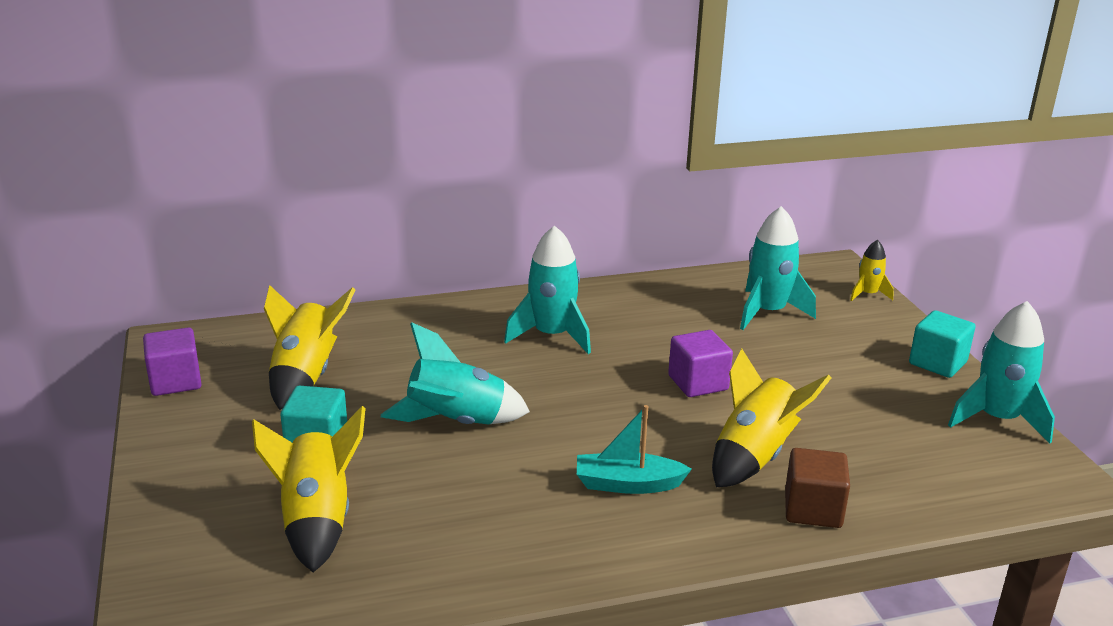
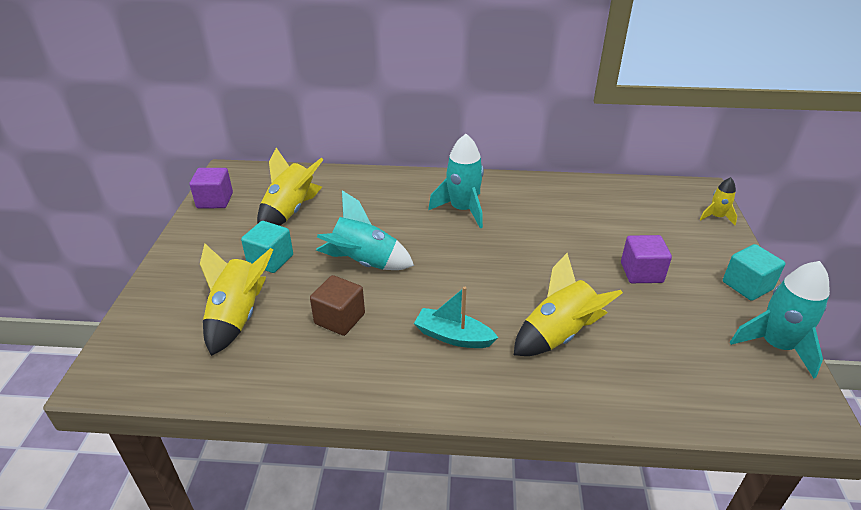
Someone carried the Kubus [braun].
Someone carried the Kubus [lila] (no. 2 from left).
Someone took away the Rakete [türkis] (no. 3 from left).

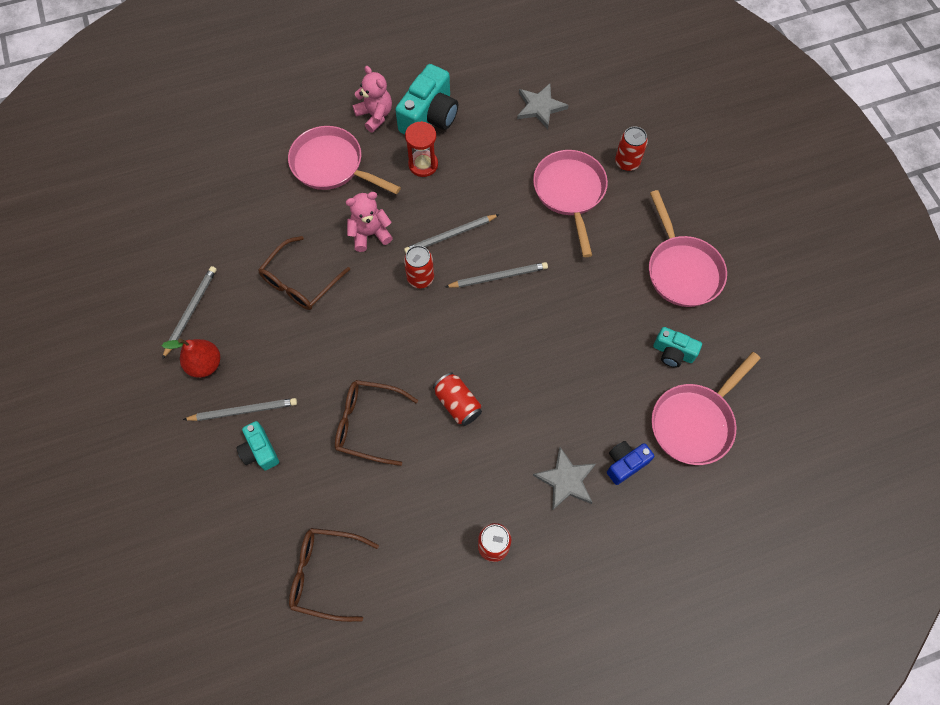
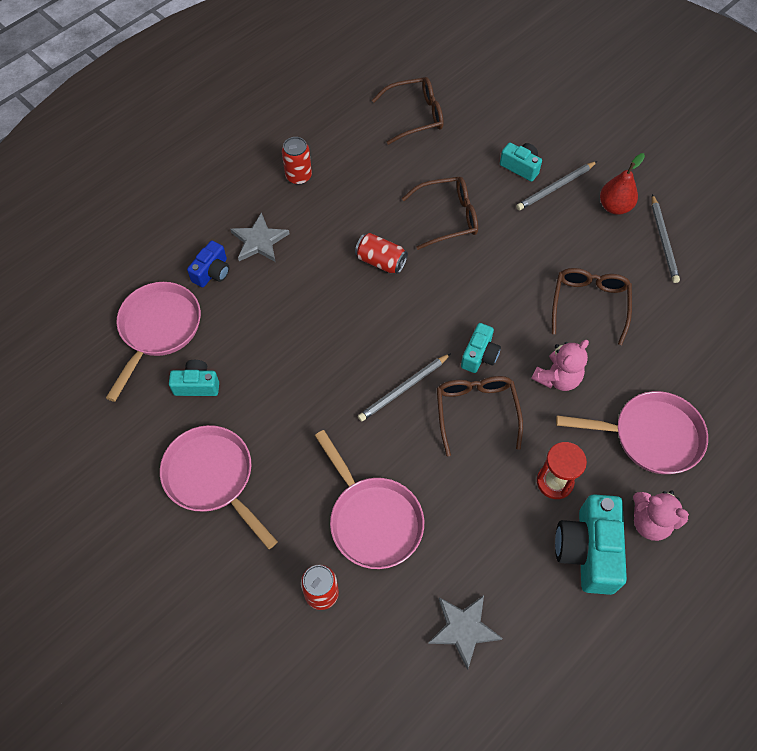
Someone swapped the Bleistift [grau] (no. 3 from left) for the Brille [braun] (no. 3 from left).
Someone swapped the Dose [rot] (no. 1 from left) for the Kamera [türkis] (no. 2 from left).

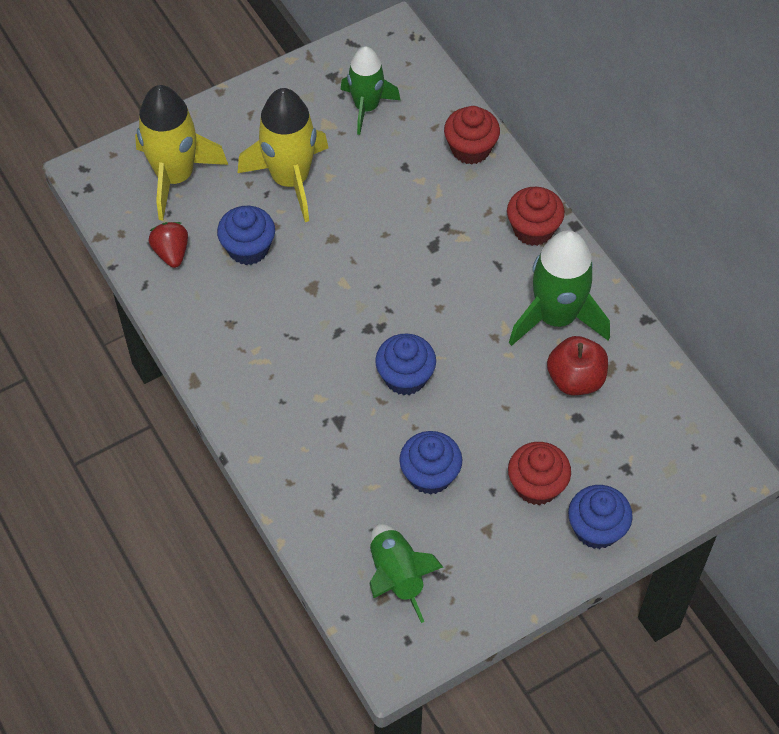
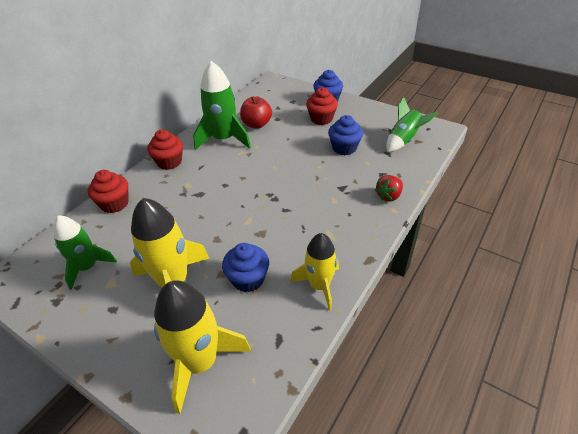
Someone put down the Rakete [gelb] (no. 3 from left).
Someone carried the Erdbeere [rot].
Someone took away the Muffin [blau] (no. 2 from left).

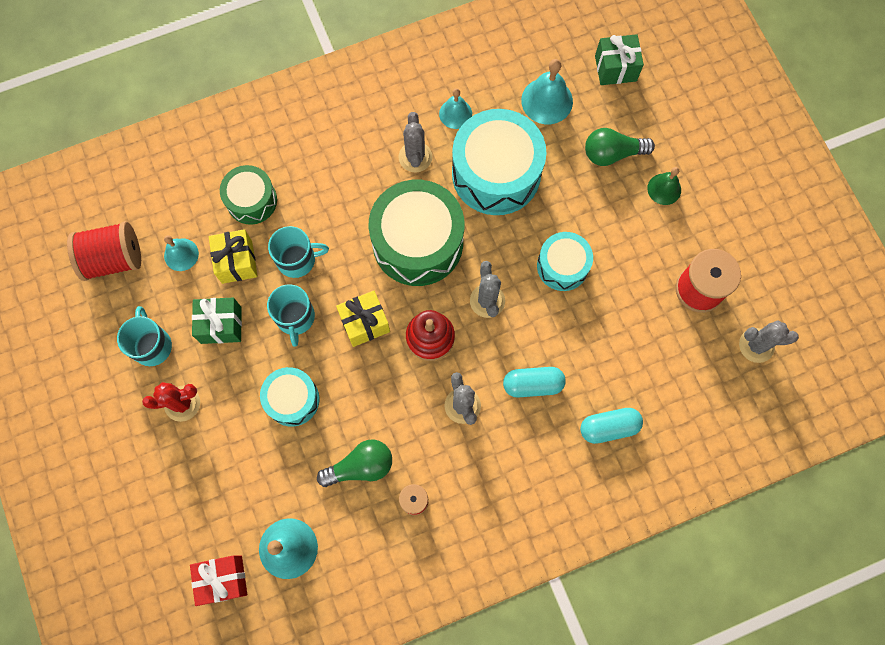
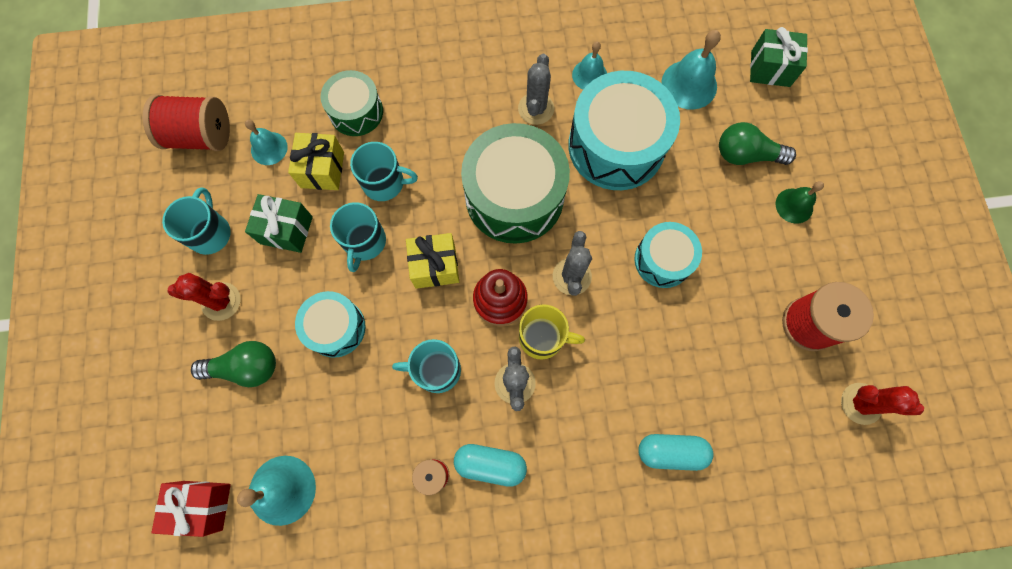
Someone carried the Glühbirne [grün] (no. 1 from left).
Someone put down the Tasse [türkis] (no. 4 from left).
Someone carried the Kapsel [türkis] (no. 1 from left).
Someone put down the Tasse [gelb].
Someone repainted the Kaktus [grau] (no. 4 from left), which became the Kaktus [rot] (no. 2 from left).

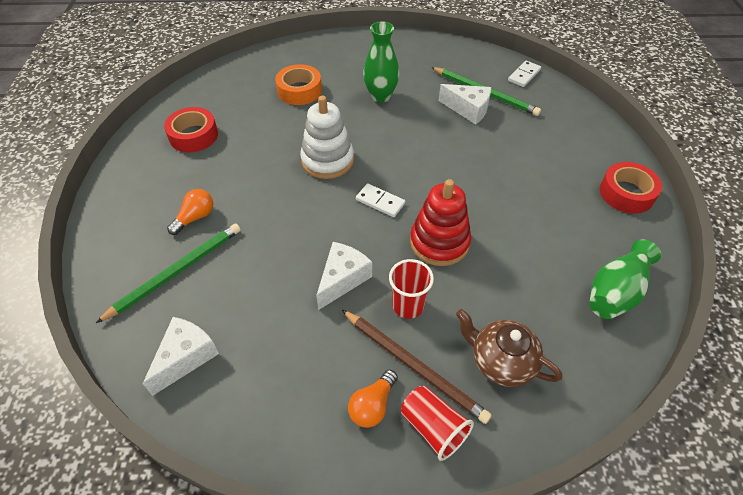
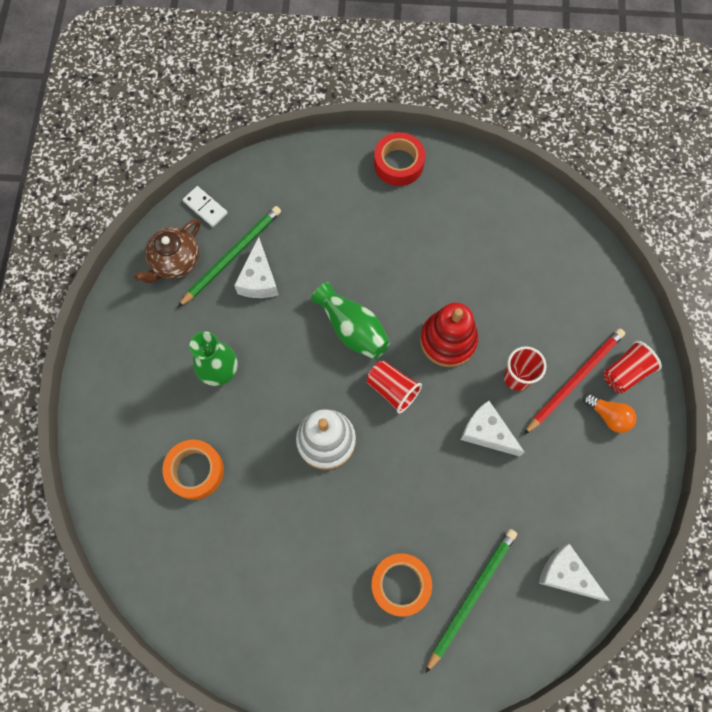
Someone carried the Teekanne [braun].
Someone rotated the Käse [weiß] (no. 3 from left in the first image) by 150 degrees clockwise.
Someone carried the Vase [grün] (no. 2 from left).
Someone swapped the Dominostein [weiß] (no. 1 from left) for the Becher [rot] (no. 1 from left).
Someone swapped the Glühbirne [orange] (no. 1 from left) for the Klebeband [orange] (no. 2 from left).
Someone rotated the Bleistift [grün] (no. 1 from left in the first image) by 75 degrees clockwise.
Someone repainted the Bleistift [braun], which became the Bleistift [rot].
Someone took away the Klebeband [rot] (no. 1 from left).

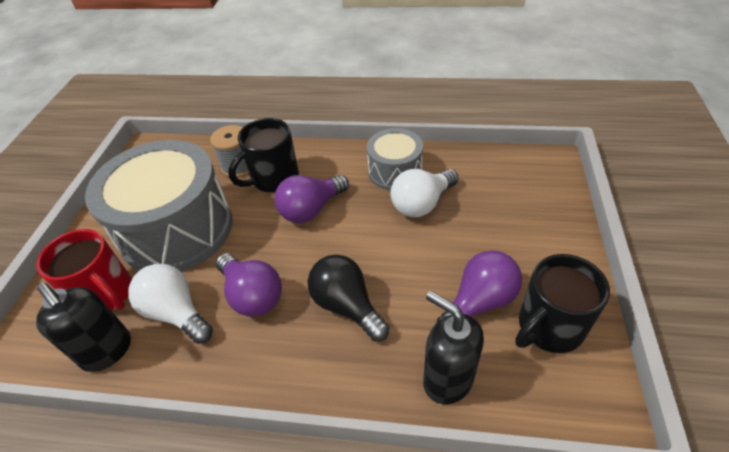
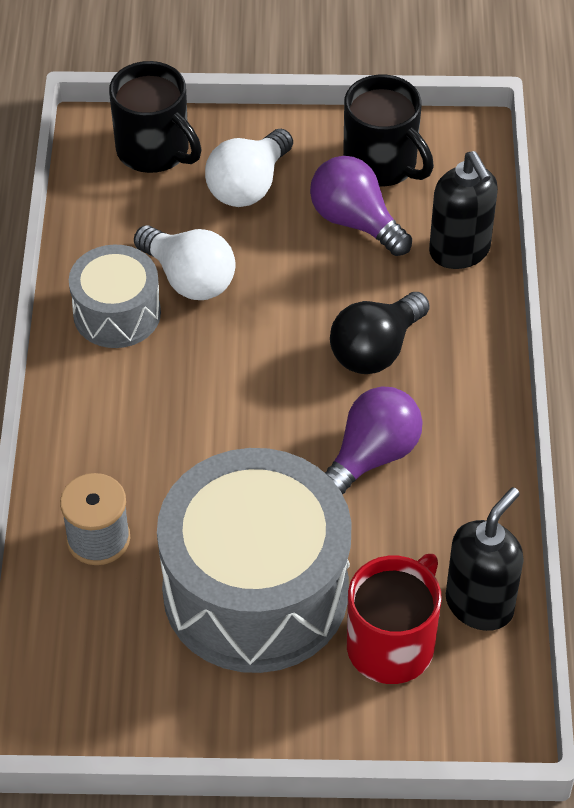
Someone carried the Tasse [schwarz] (no. 1 from left).
Someone carried the Glühbirne [weiß] (no. 1 from left in the first image).
Someone rotated the Seifenspender [schwarz] (no. 2 from left in the first image) by 60 degrees counterclockwise.
Someone took away the Glühbirne [lila] (no. 2 from left).

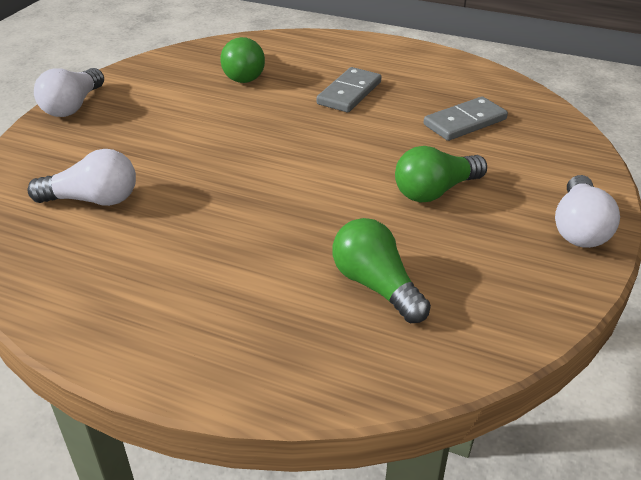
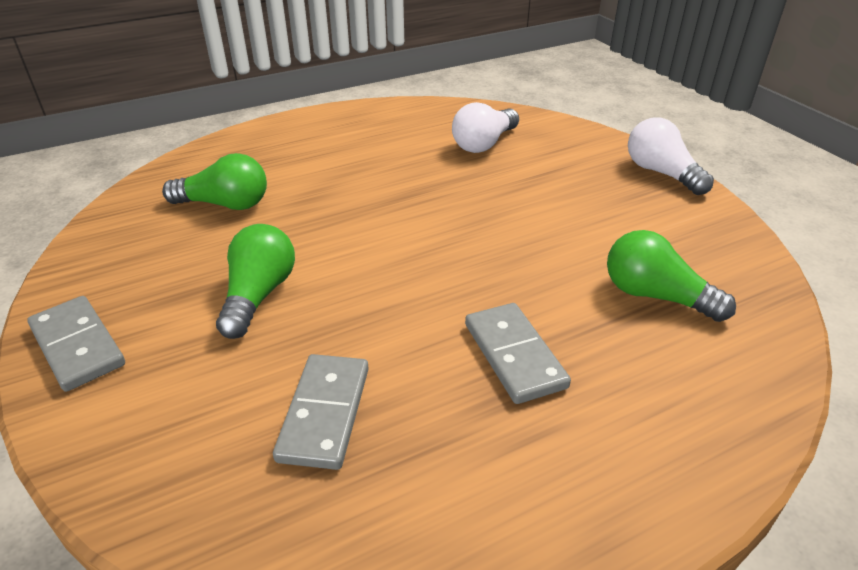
Someone swapped the Glühbirne [weiß] (no. 3 from left) for the Dominostein [grau] (no. 1 from left).

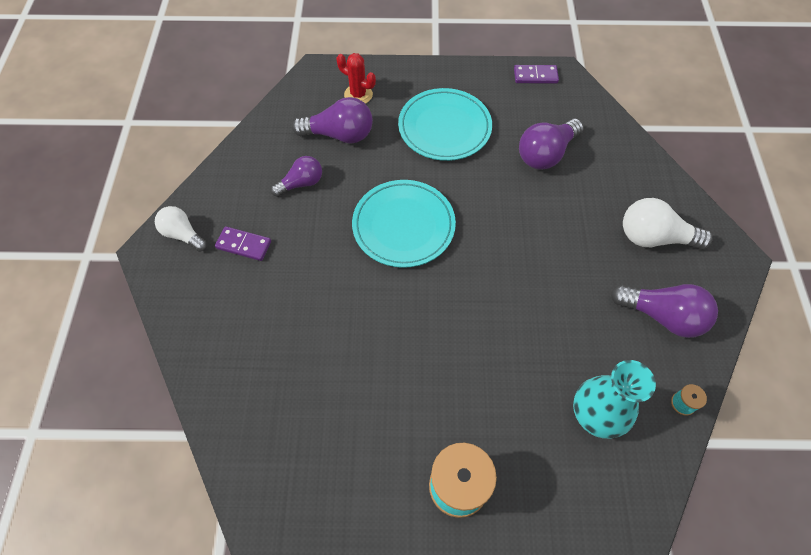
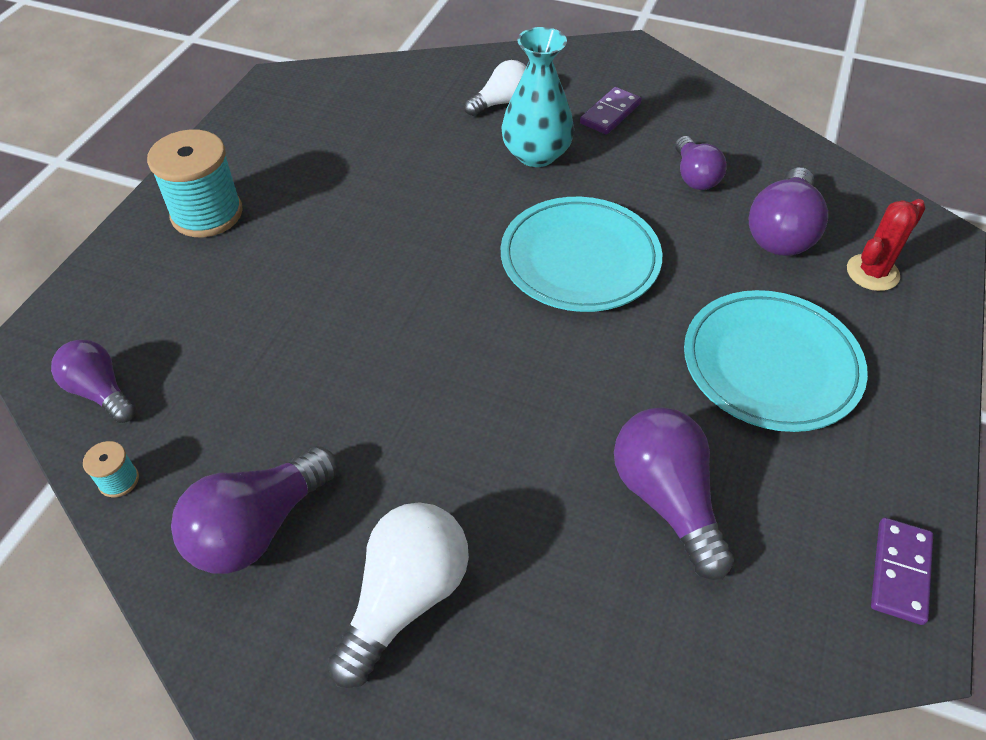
Someone put down the Glühbirne [lila] (no. 1 from left).
Someone carried the Glühbirne [weiß] (no. 1 from left in the first image).
Someone carried the Vase [türkis].

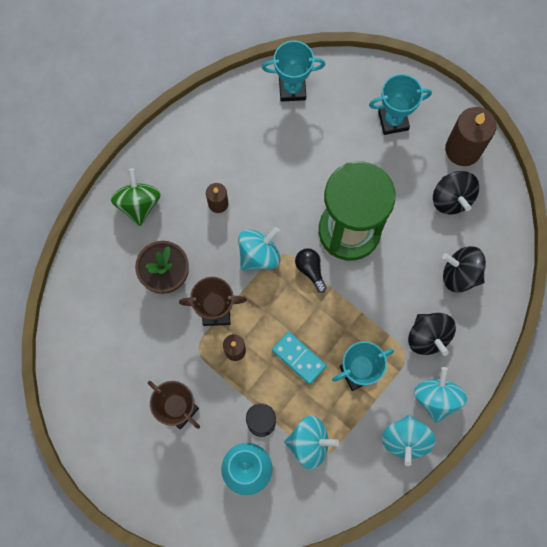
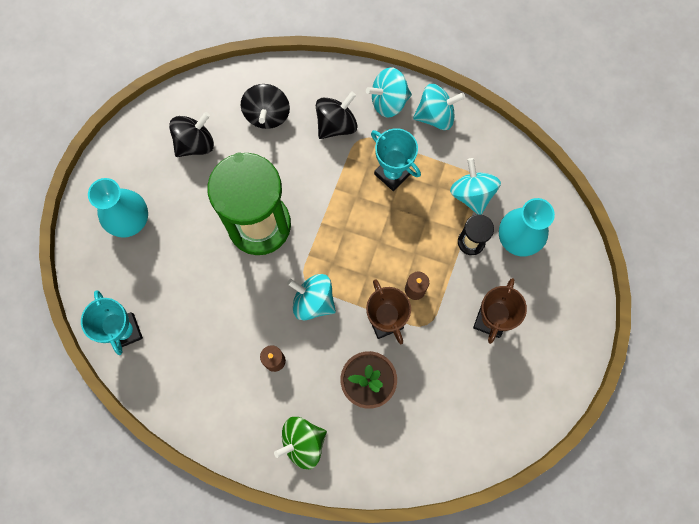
Someone swapped the Pokal [türkis] (no. 3 from left) for the Vase [türkis] (no. 1 from left).
Someone took away the Dominostein [türkis].
Someone took away the Glühbirne [schwarz].
Someone took away the Kerze [braun] (no. 3 from left).

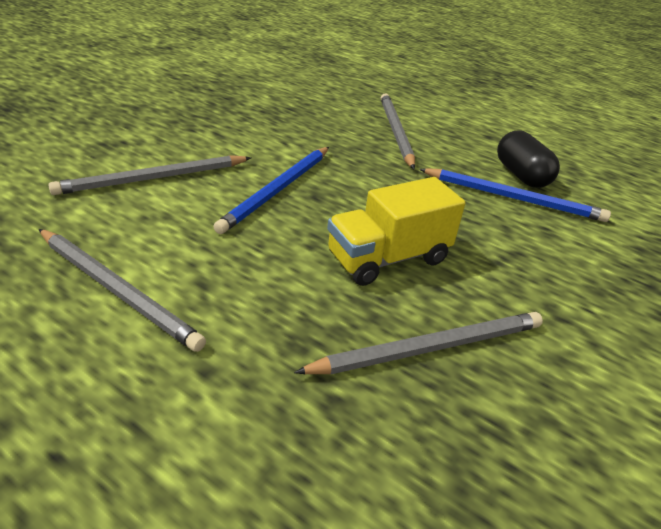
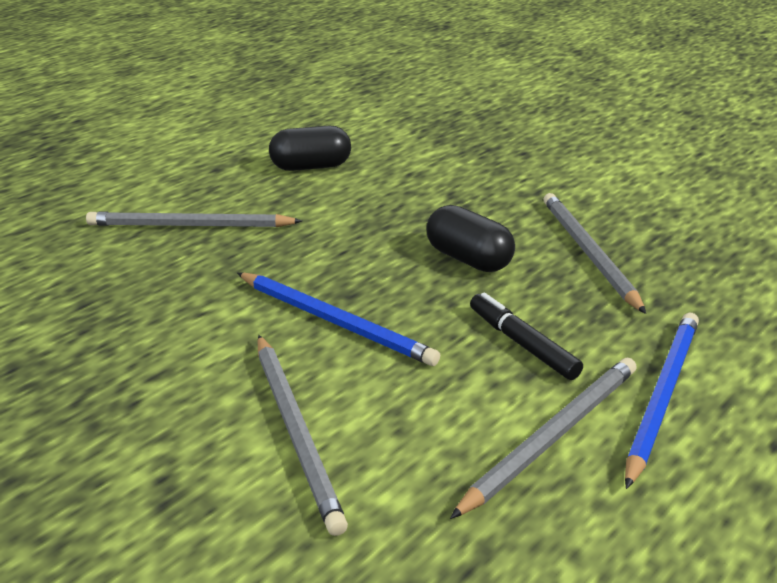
Someone swapped the Lastwagen [gelb] for the Kapsel [schwarz] (no. 2 from left).
Someone put down the Filzstift [schwarz].
Someone carried the Bleistift [blau] (no. 2 from left).

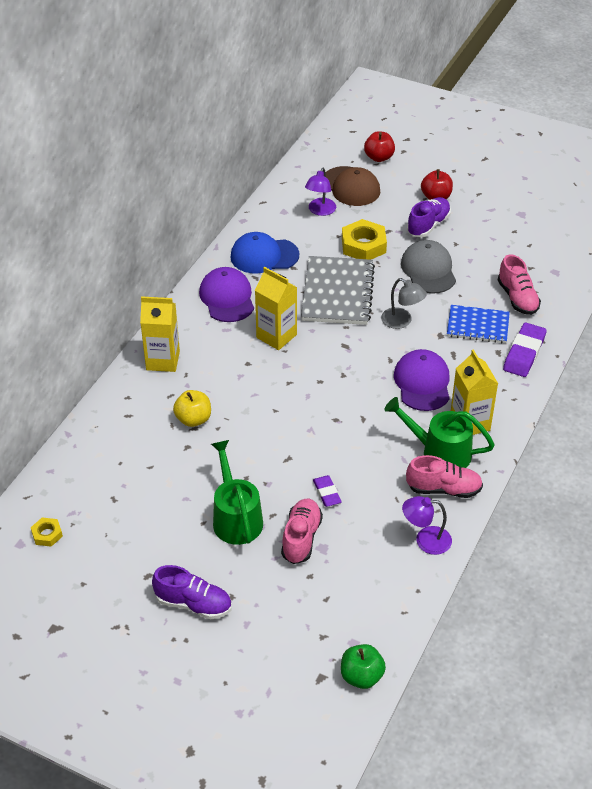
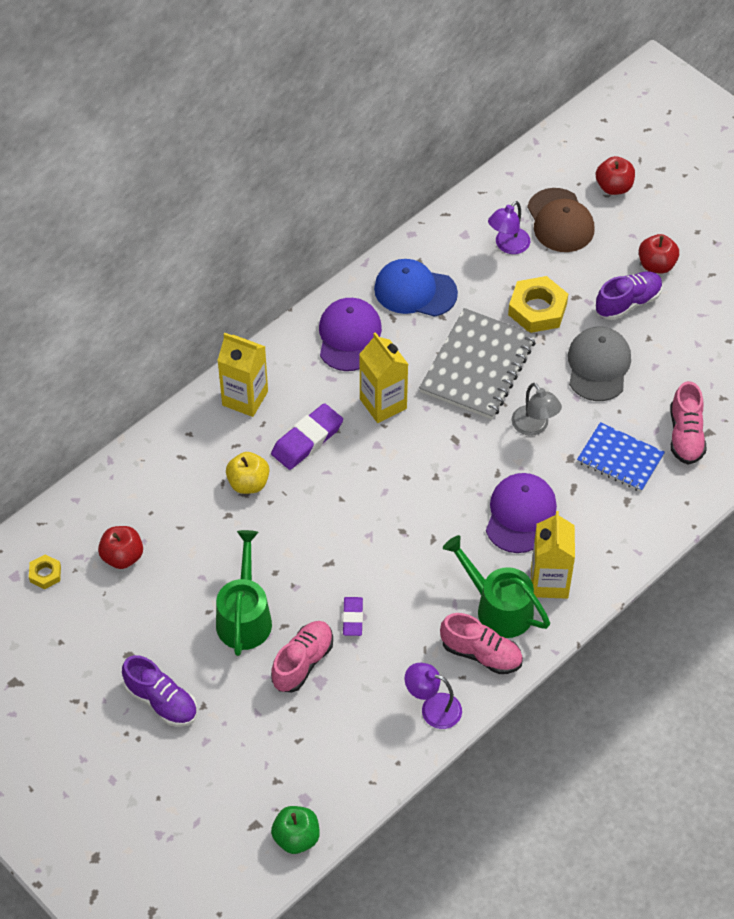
Someone put down the Apfel [rot] (no. 1 from left).
Someone carried the Radiergummi [lila] (no. 2 from left in the first image).

